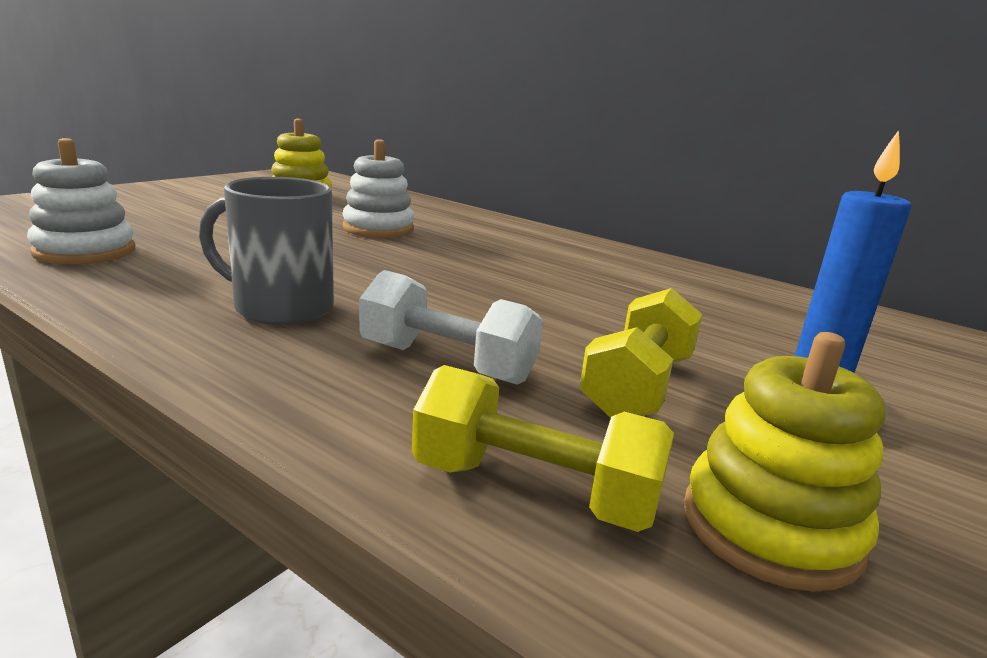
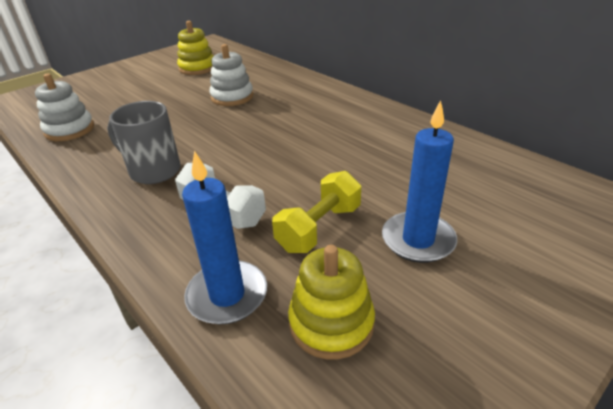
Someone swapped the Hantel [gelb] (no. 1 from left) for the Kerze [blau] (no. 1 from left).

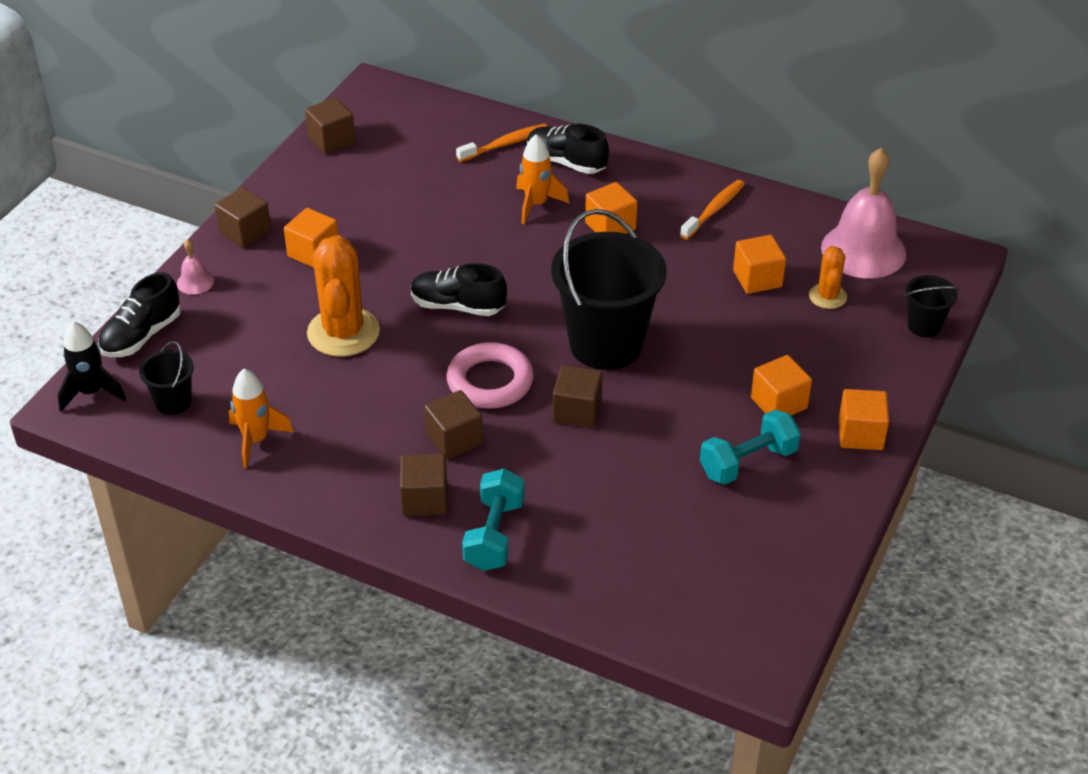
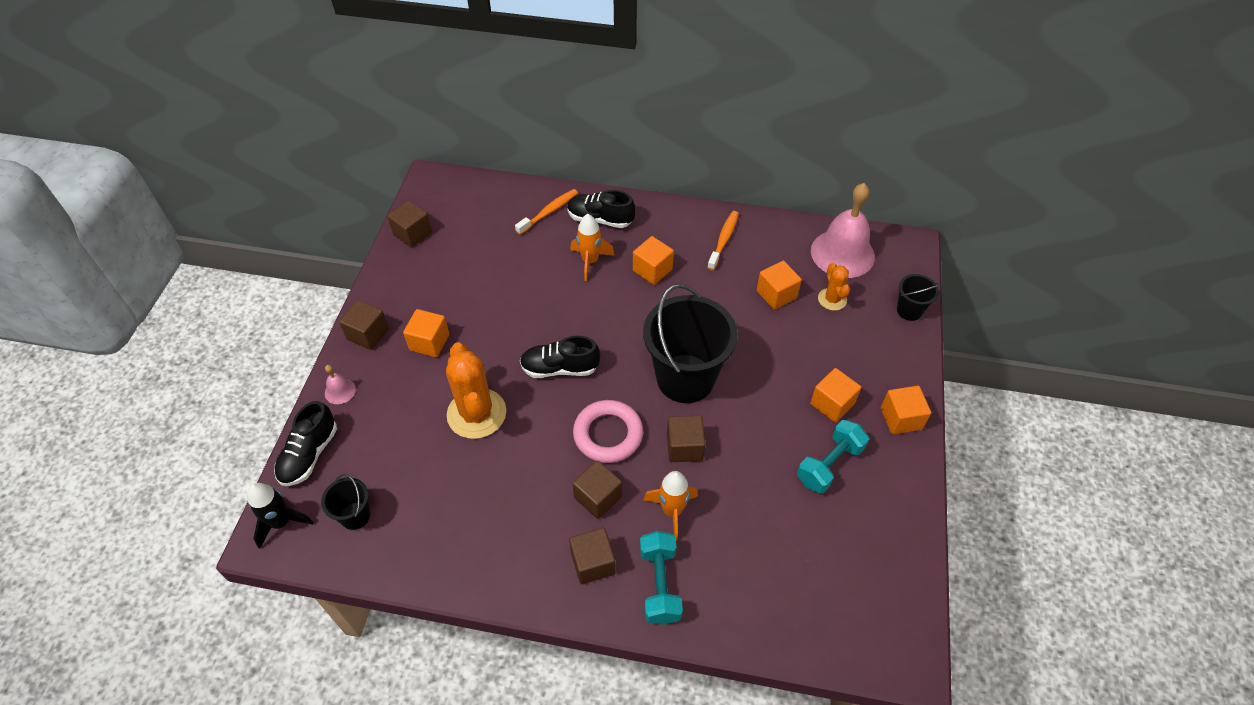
Someone carried the Rakete [orange] (no. 1 from left in the first image).

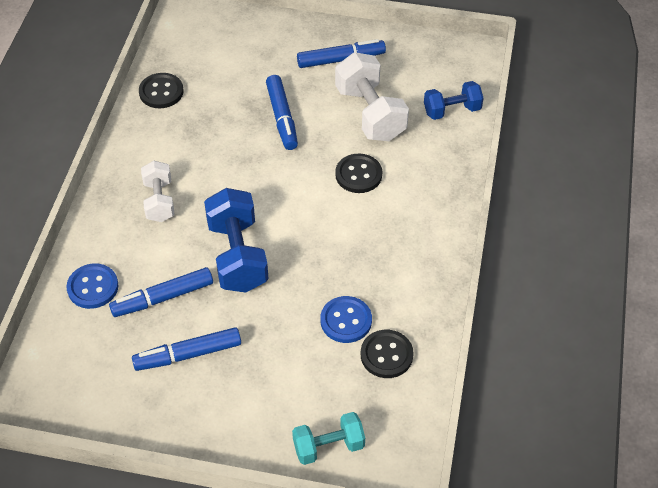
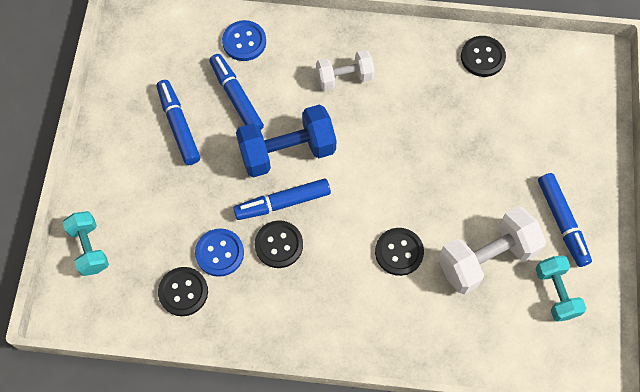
Someone carried the Filzstift [blau] (no. 3 from left).
Someone put down the Knopf [schwarz] (no. 2 from left).
Someone put down the Hantel [türkis] (no. 2 from left).
Someone took away the Hantel [blau] (no. 2 from left).

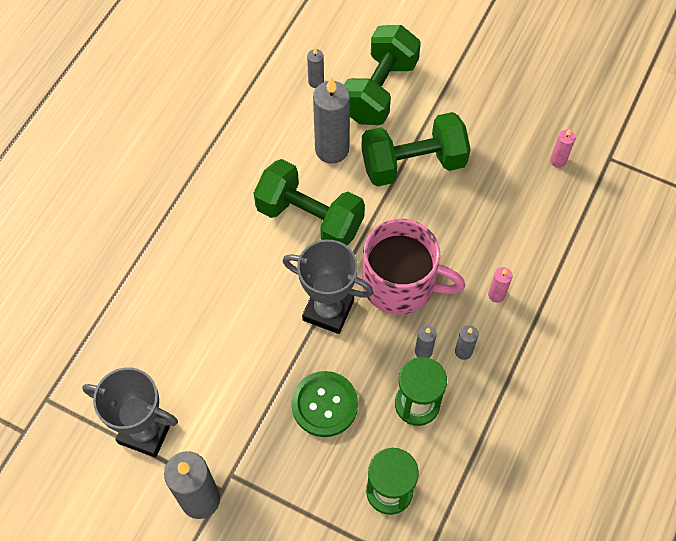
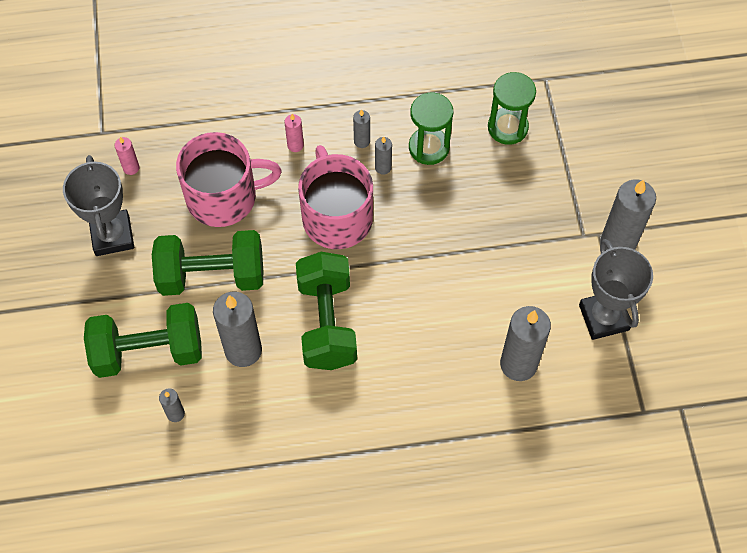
Someone carried the Pokal [grau] (no. 2 from left in the first image).
Someone rotated the Hantel [grün] (no. 3 from left in the first image) by 45 degrees counterclockwise.
Someone put down the Tasse [rosa] (no. 1 from left).
Someone put down the Kerze [grau] (no. 5 from left).
Someone took away the Knopf [grün].

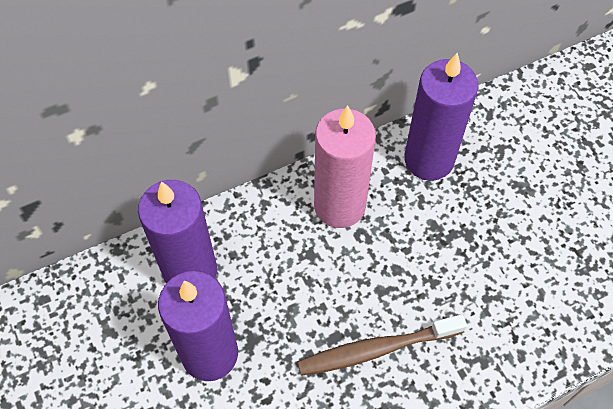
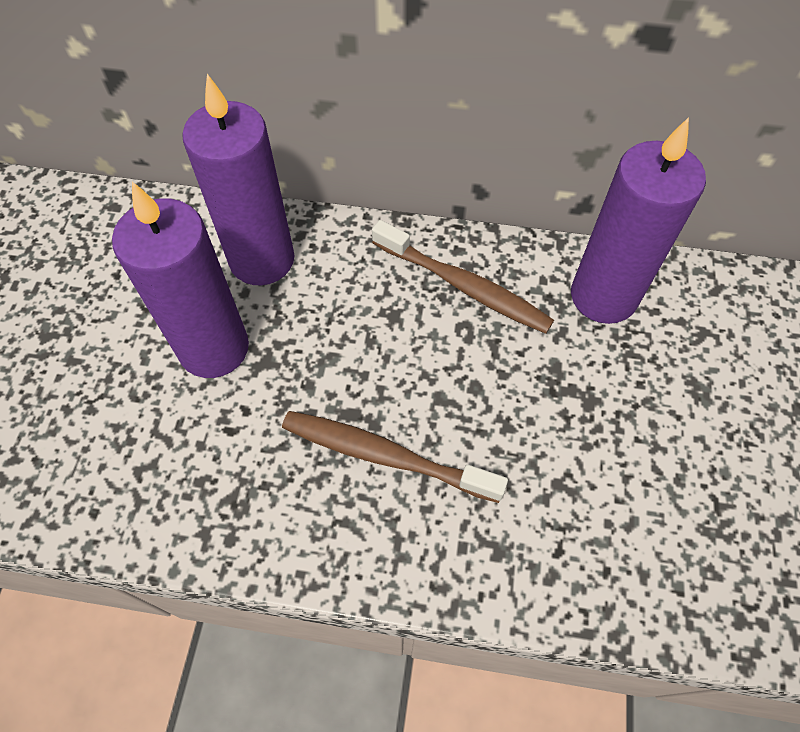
Someone swapped the Kerze [rosa] for the Zahnbürste [braun] (no. 2 from left).

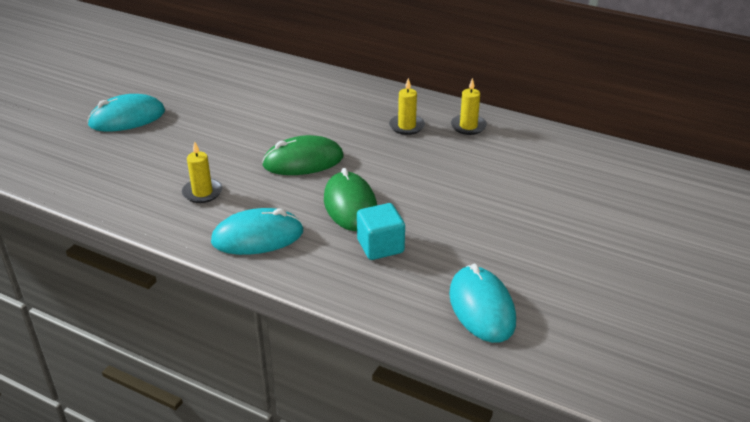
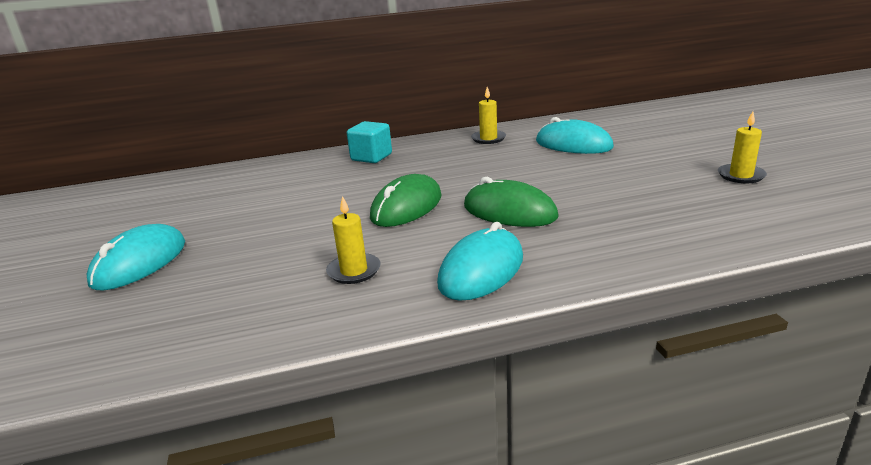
Someone carried the Kubus [türkis].
Someone carried the Computermaus [türkis] (no. 3 from left).
Someone carried the Kerze [gelb] (no. 2 from left in the first image).

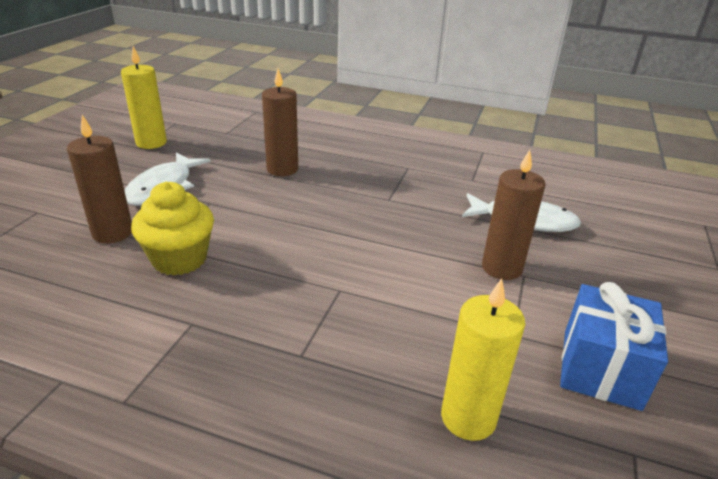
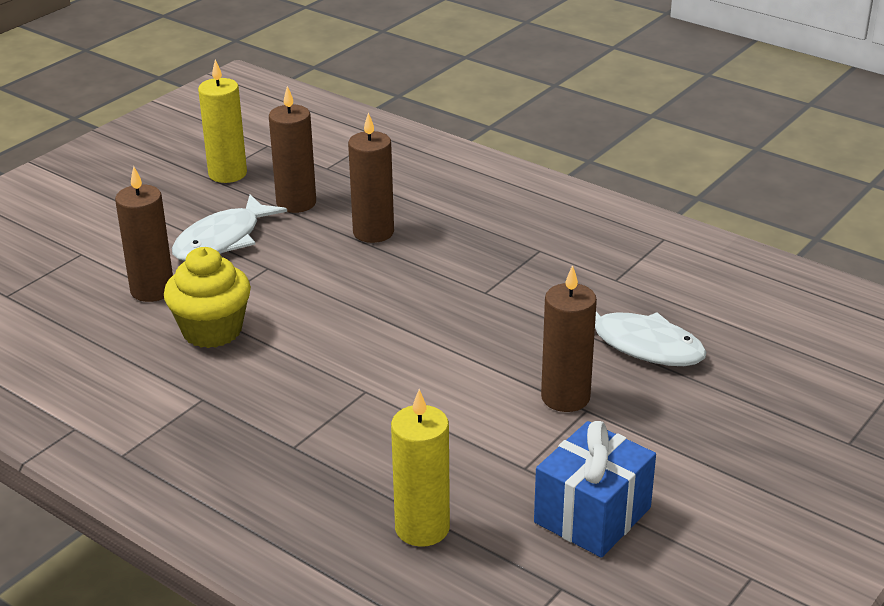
Someone put down the Kerze [braun] (no. 2 from left).

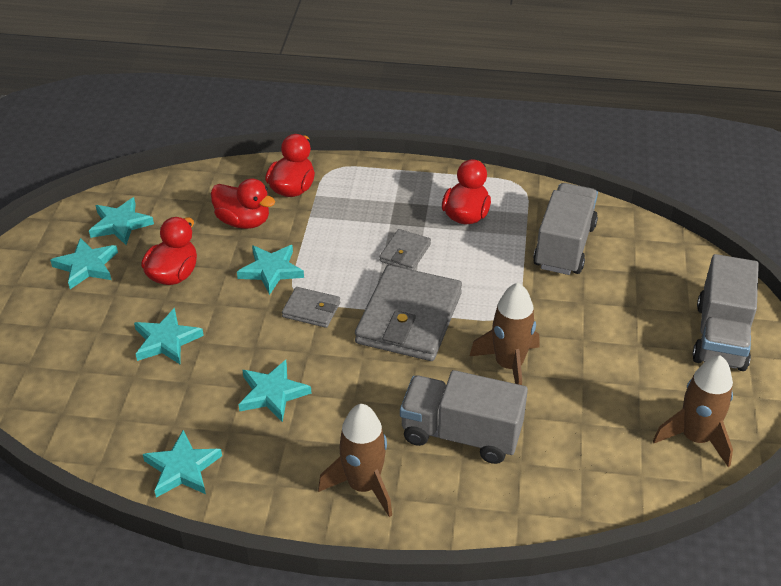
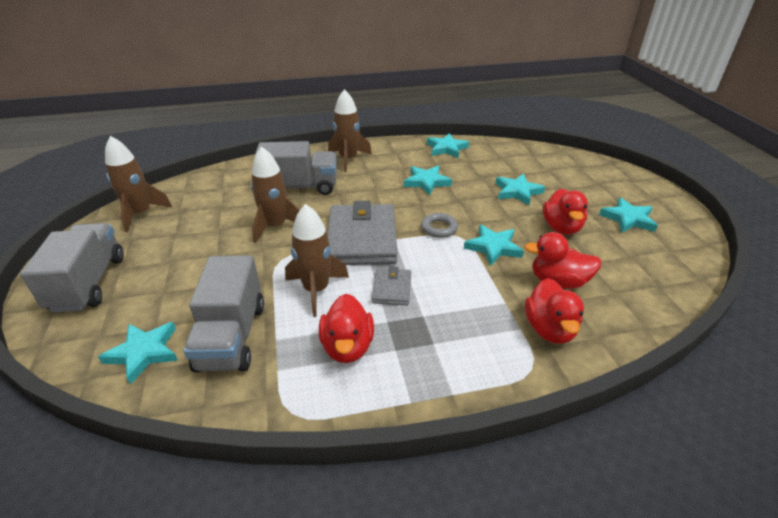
Someone carried the Stern [türkis] (no. 2 from left in the first image).
Someone put down the Rakete [braun] (no. 3 from left).
Someone swapped the Geldbörse [grau] (no. 1 from left) for the Ring [grau].

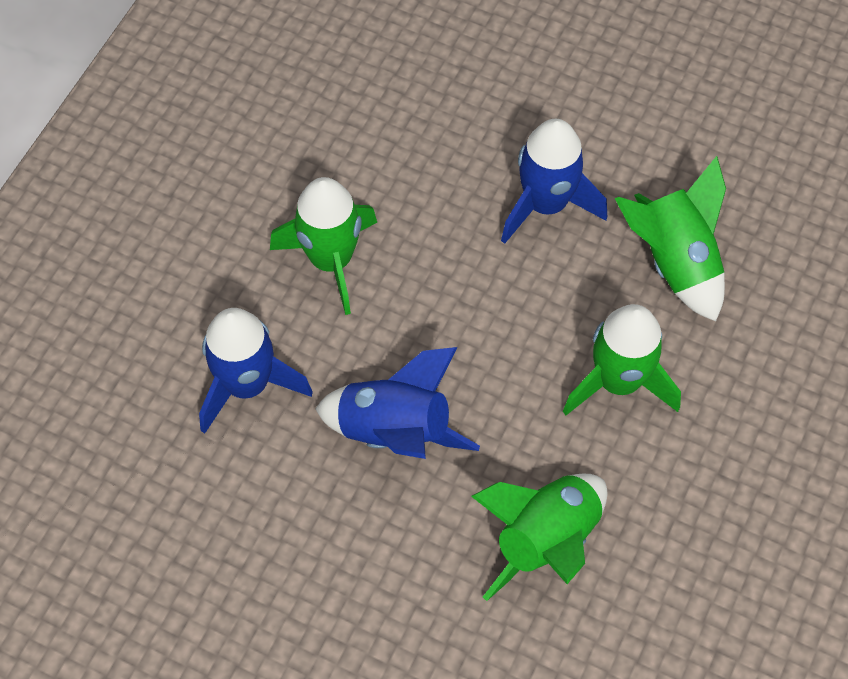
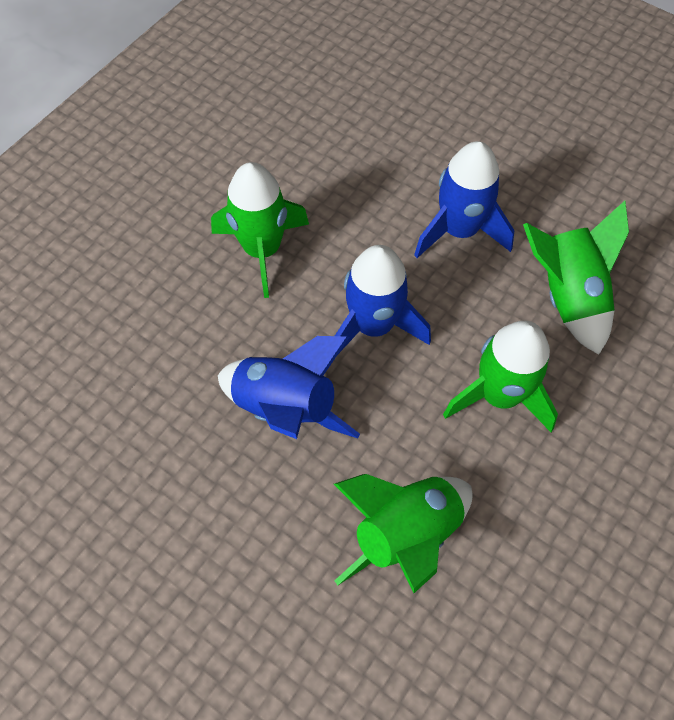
Someone carried the Rakete [blau] (no. 1 from left in the first image).

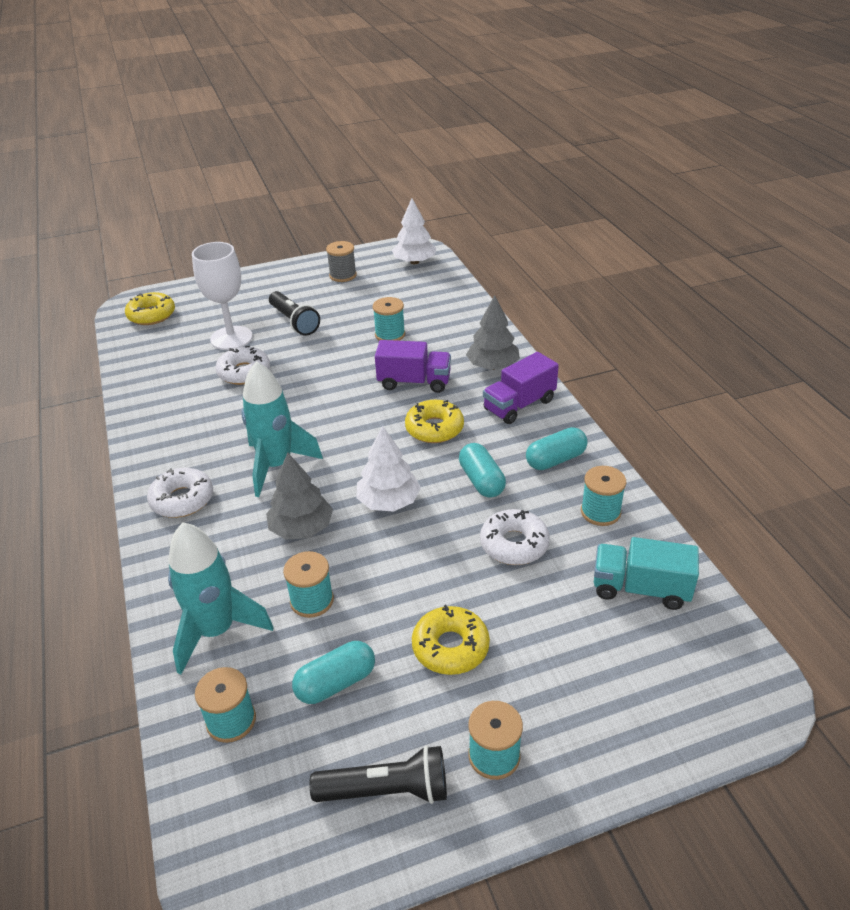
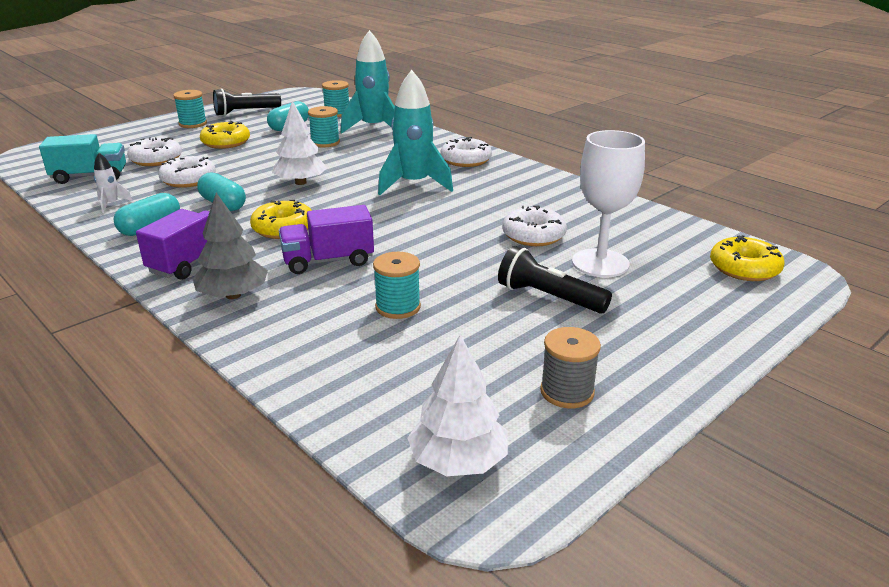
Someone swapped the Garnrolle [türkis] (no. 5 from left) for the Rakete [weiß].
Someone put down the Donut [weiß] (no. 1 from left).
Someone took away the Baum [grau] (no. 1 from left).

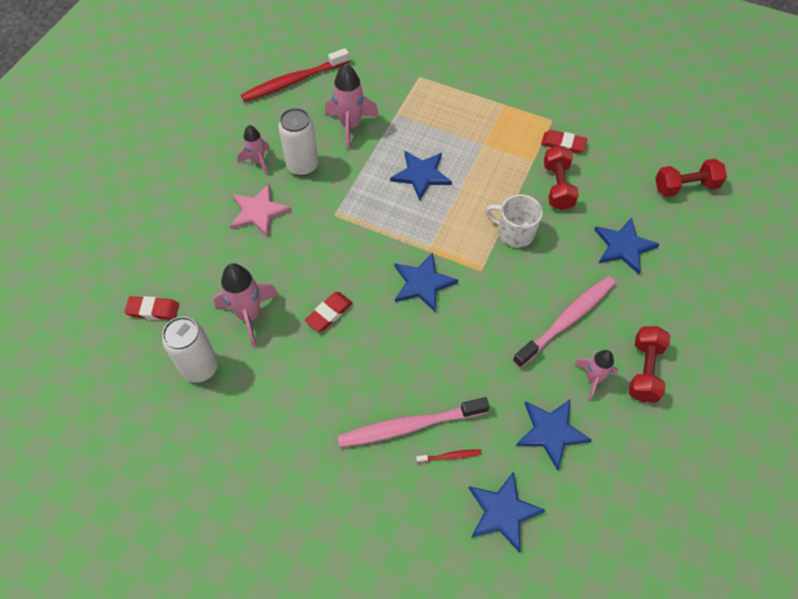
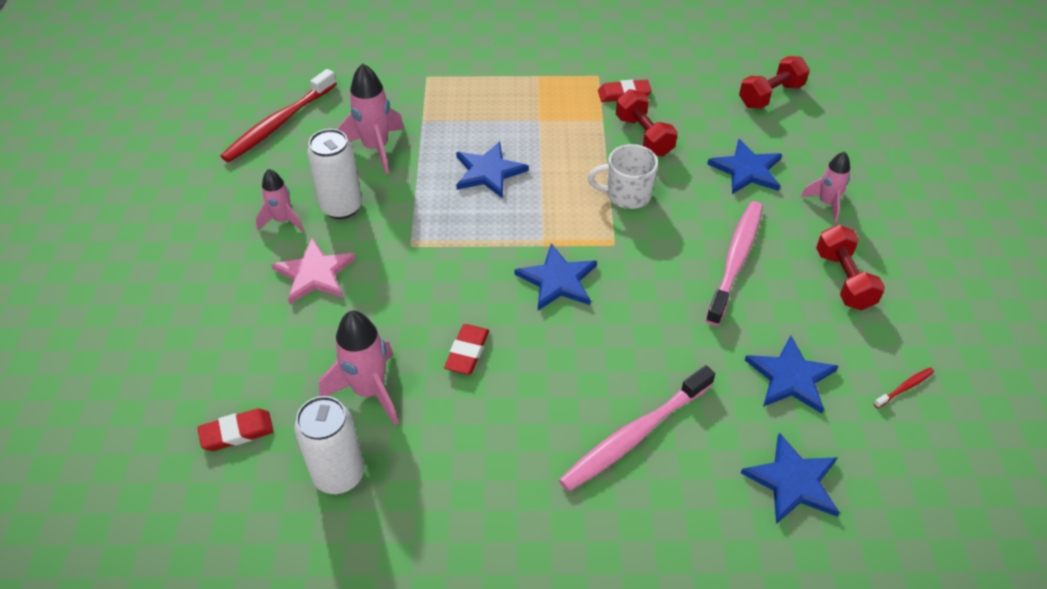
Someone carried the Rakete [rosa] (no. 4 from left).
Someone carried the Zahnbürste [rot] (no. 2 from left).

